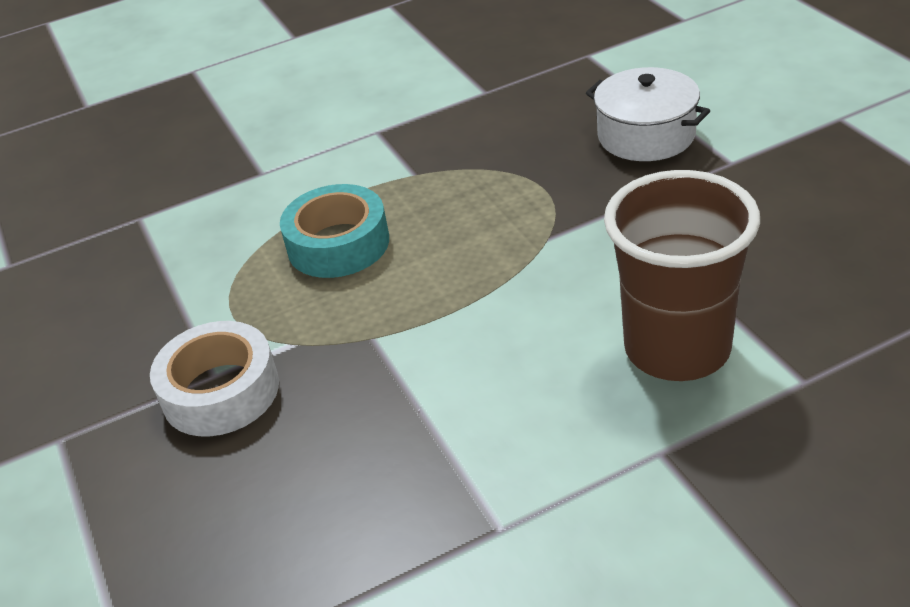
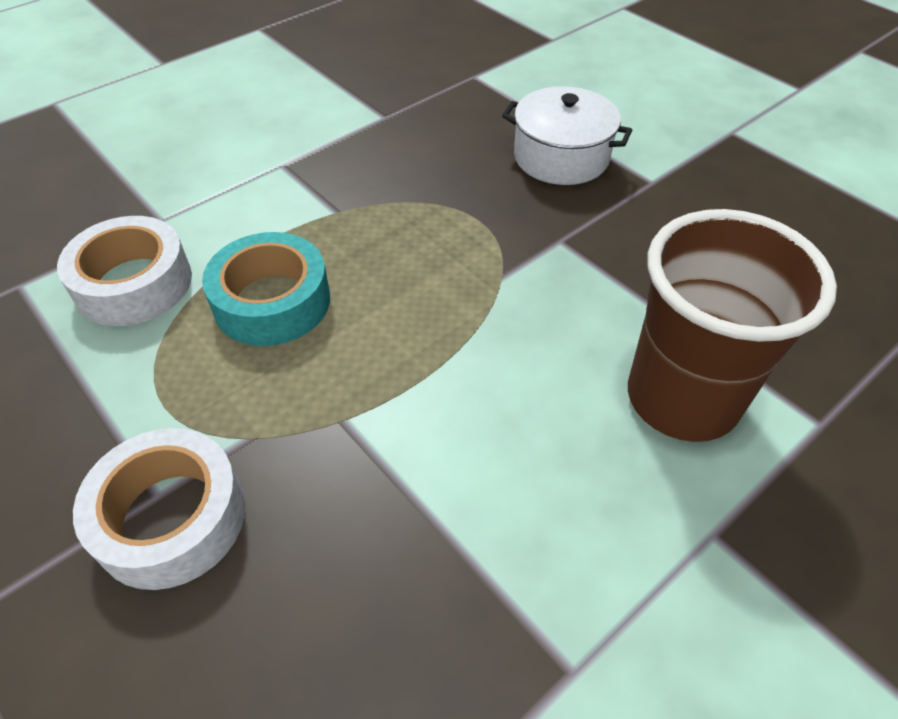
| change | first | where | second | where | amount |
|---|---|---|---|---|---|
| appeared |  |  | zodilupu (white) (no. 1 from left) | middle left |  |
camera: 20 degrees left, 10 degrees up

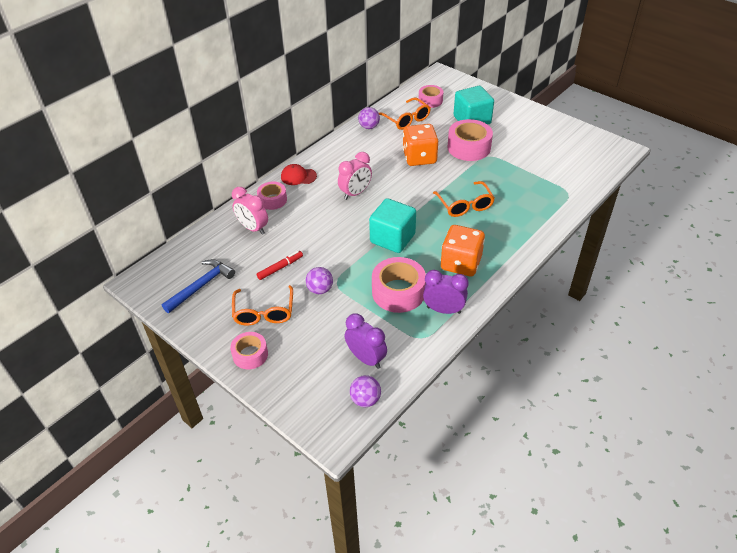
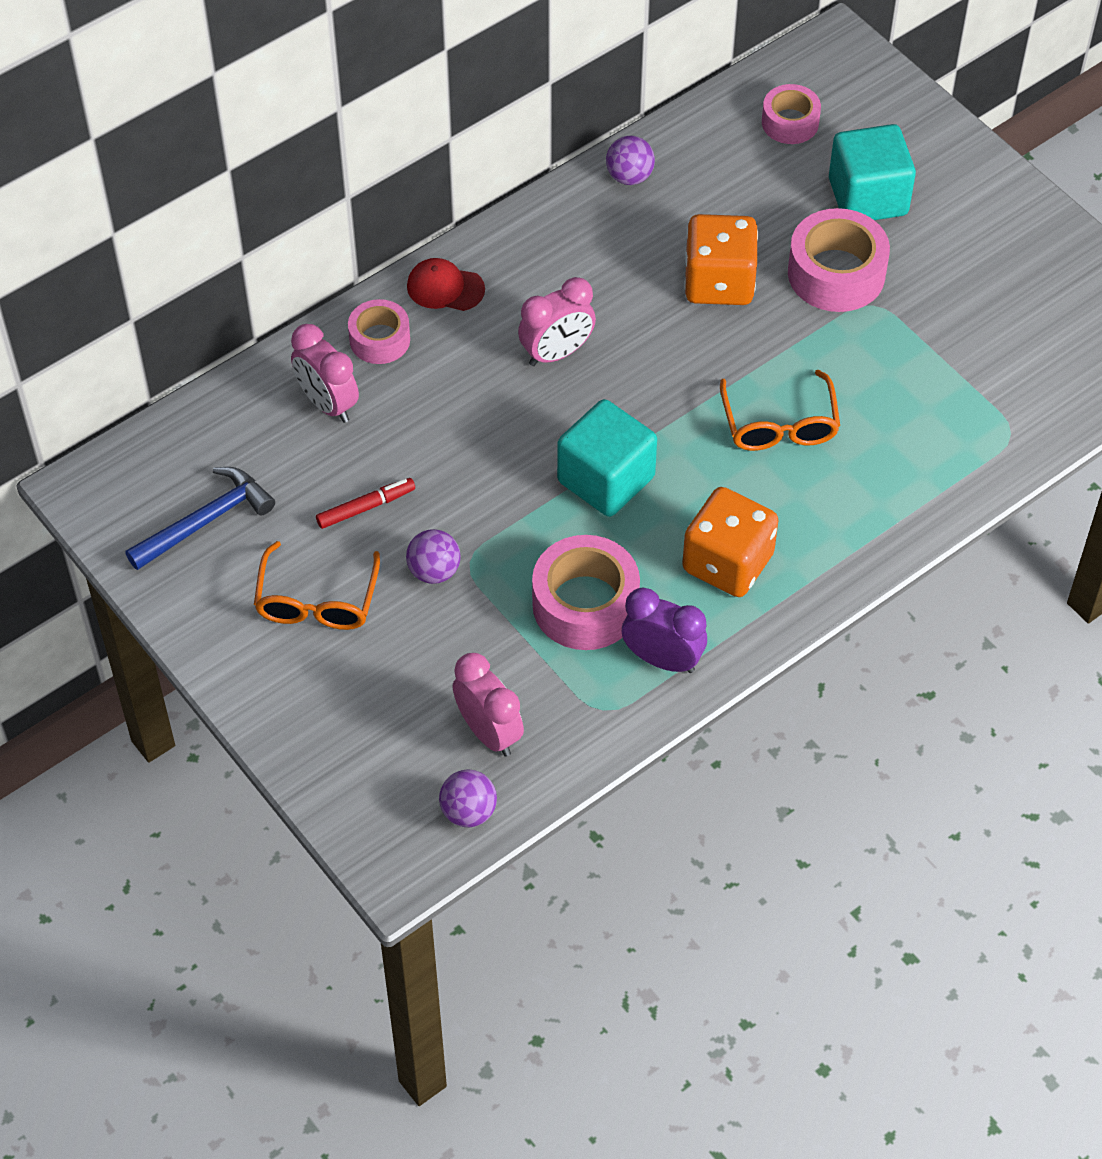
| change | first | where | second | where | amount |
|---|---|---|---|---|---|
| missing | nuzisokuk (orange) (no. 2 from left) | top centre |  |  |  |
| colour | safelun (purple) (no. 1 from left) | centre | safelun (pink) (no. 2 from left) | centre |  |
| missing | zodilupu (pink) (no. 1 from left) | centre |  |  |  |
camera: 10 degrees right, 10 degrees up

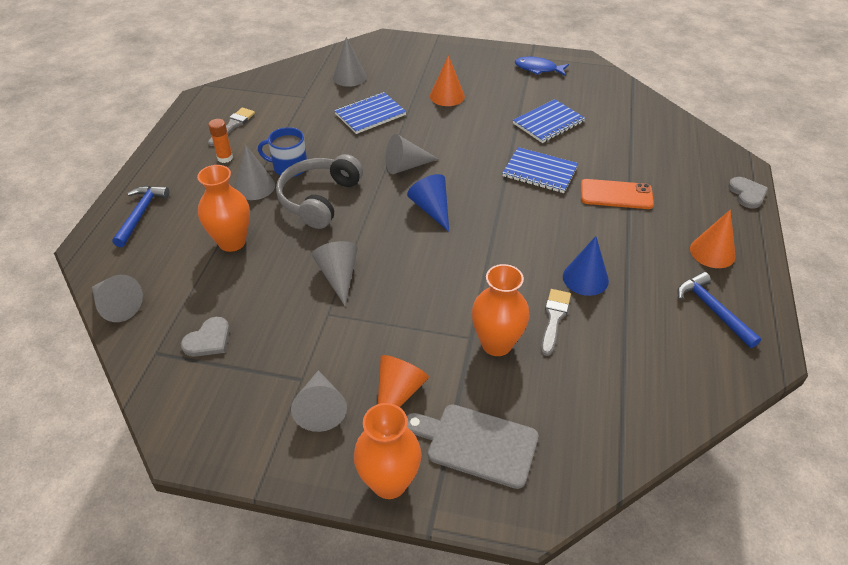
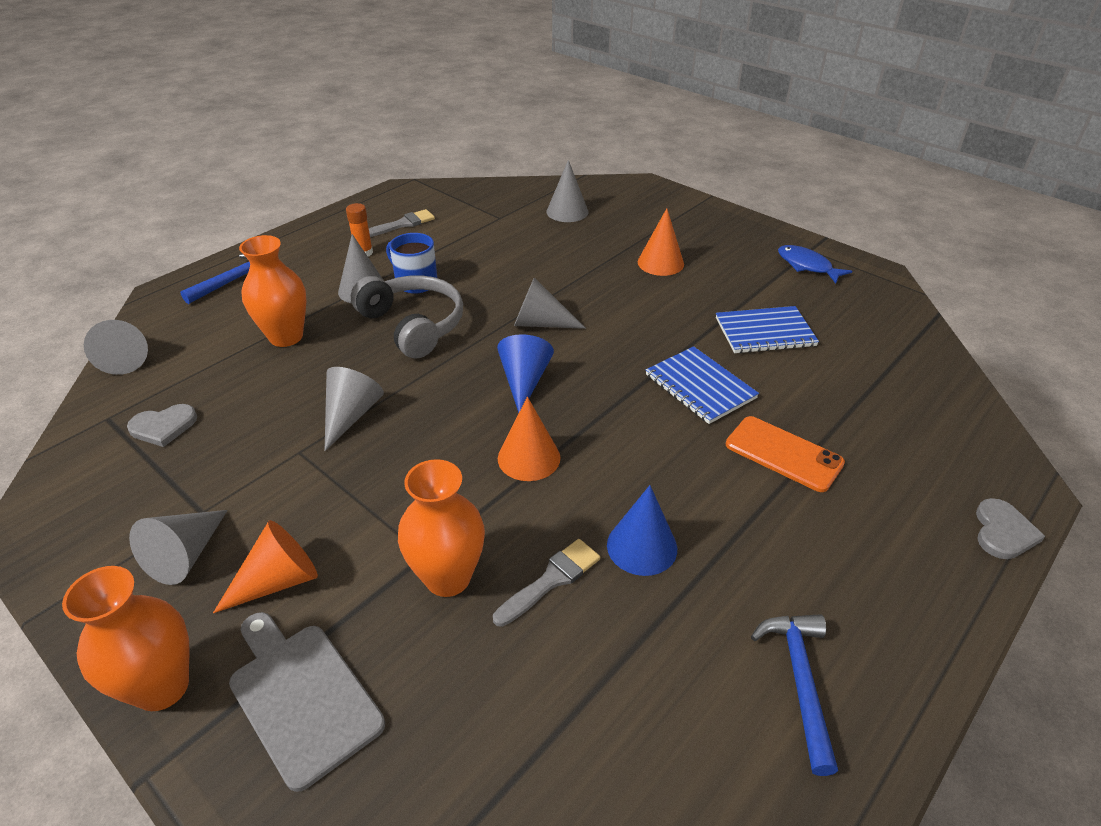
| change | first | where | second | where | amount |
|---|---|---|---|---|---|
| missing | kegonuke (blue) (no. 1 from left) | top centre |  |  |  |
| spun | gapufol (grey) | centre |  | centre | 90 degrees clockwise |
| relocated | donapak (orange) (no. 3 from left in the first image) | middle right | donapak (orange) (no. 2 from left) | centre |  |
camera: 30 degrees right, 5 degrees down

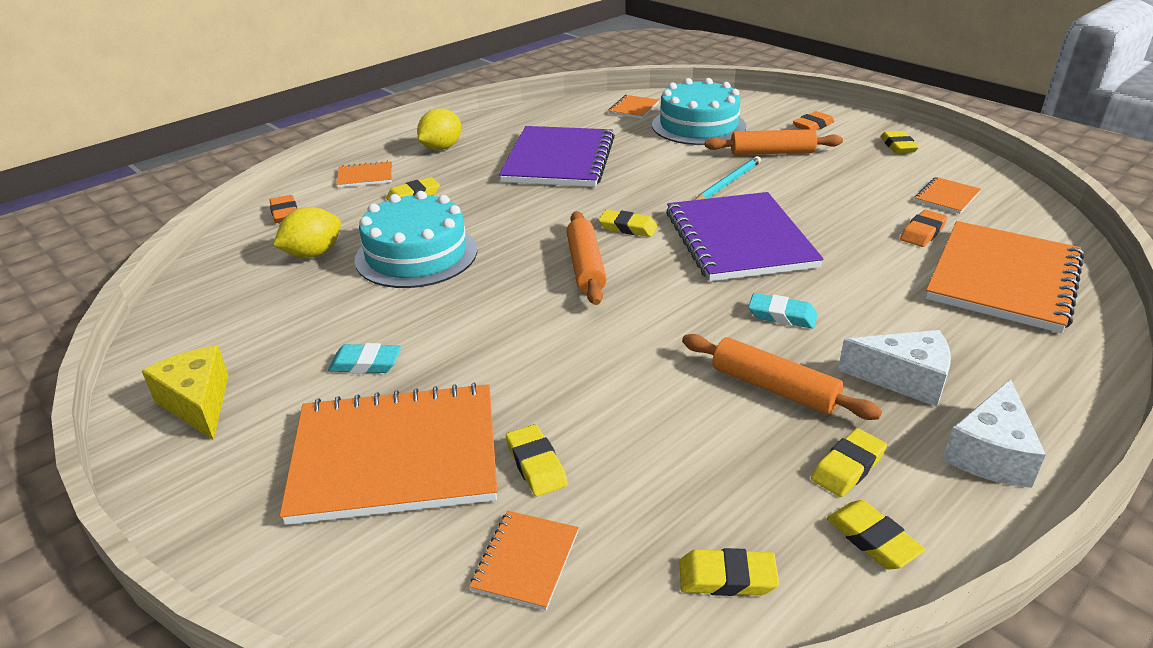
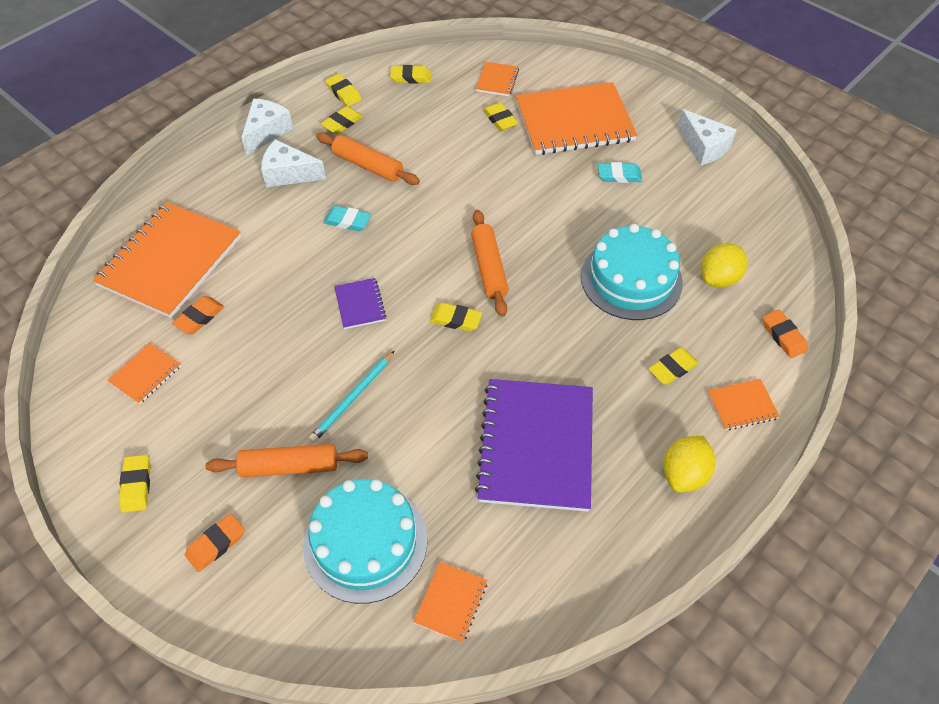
| change | first | where | second | where | amount |
|---|---|---|---|---|---|
| size | kegonuke (purple) (no. 2 from left in the first image) | centre | kegonuke (purple) (no. 1 from left) | centre | x0.44 |
| colour | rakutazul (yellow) | middle left | rakutazul (white) (no. 3 from left) | top right |  |
camera: 175 degrees right, 20 degrees up

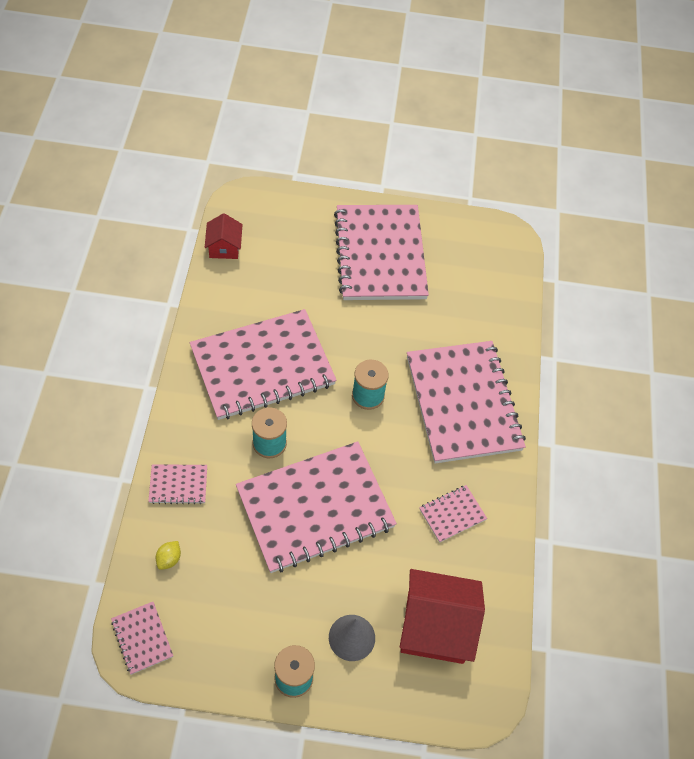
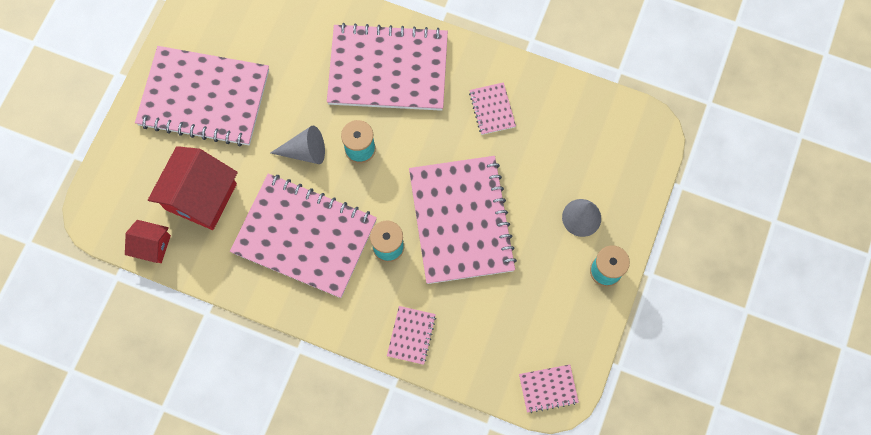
| change | first | where | second | where | amount |
|---|---|---|---|---|---|
| spun | kegonuke (pink) (no. 3 from left in the first image) | centre | kegonuke (pink) (no. 2 from left) | centre | 60 degrees counterclockwise |
| missing | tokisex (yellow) | bottom left |  |  |  |
| relocated | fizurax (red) (no. 2 from left) | bottom centre |  | middle left |  |
| appeared |  |  | donapak (grey) (no. 1 from left) | centre |  |
camera: 70 degrees left, 15 degrees up

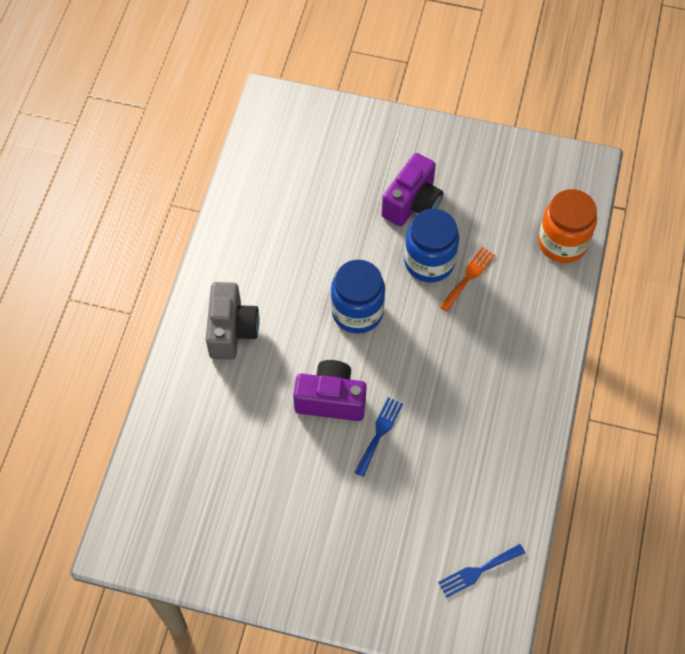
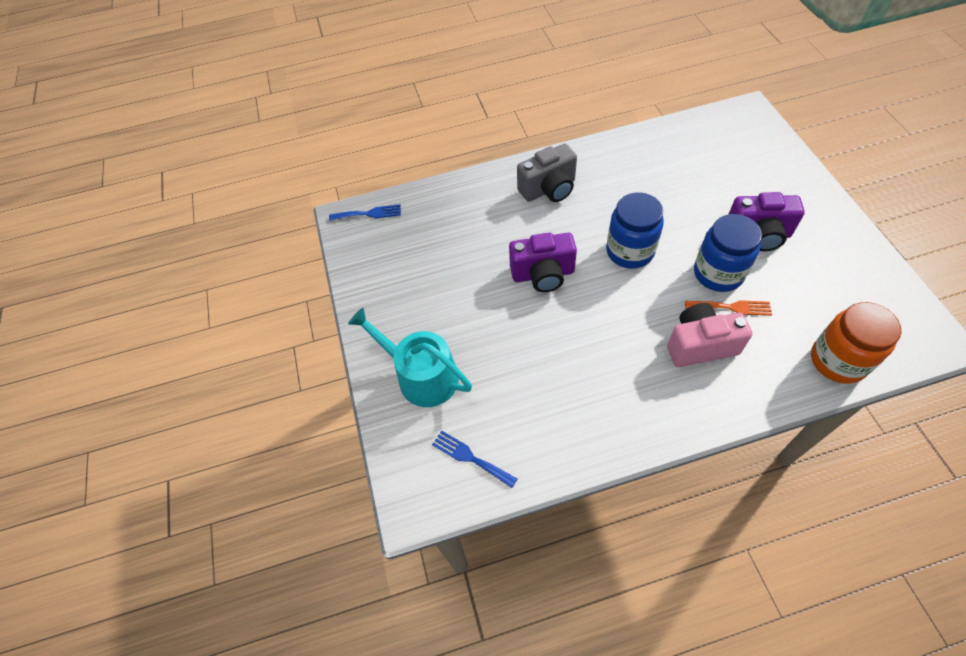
| change | first | where | second | where | amount |
|---|---|---|---|---|---|
| spun | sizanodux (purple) (no. 1 from left) | centre |  | centre | 105 degrees clockwise |
| relocated | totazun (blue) (no. 1 from left) | bottom centre |  | top centre |  |
| appeared |  |  | sizanodux (pink) | middle right |  |
| appeared |  |  | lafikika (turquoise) | centre |  |
camera: 65 degrees right, 5 degrees down

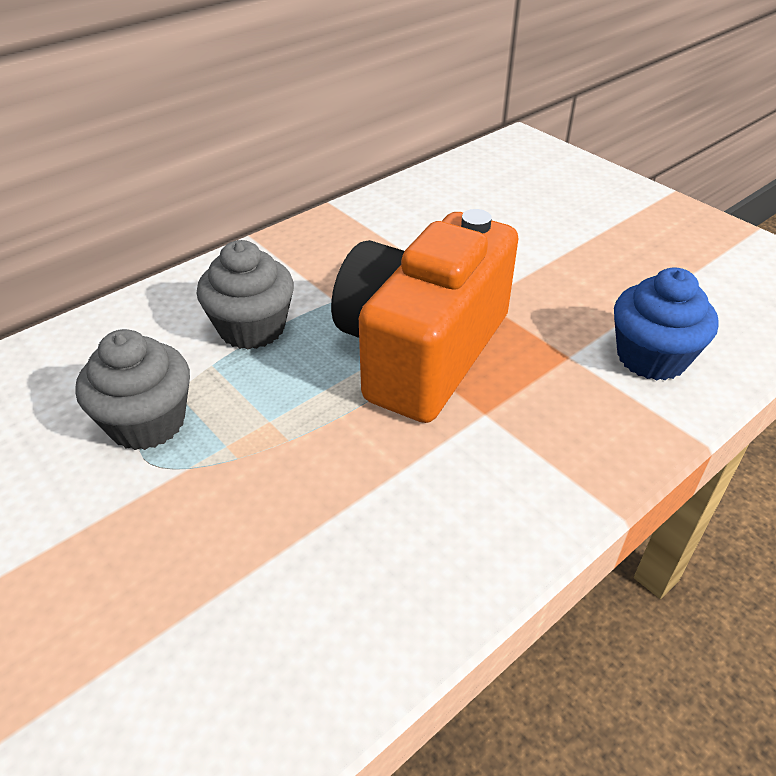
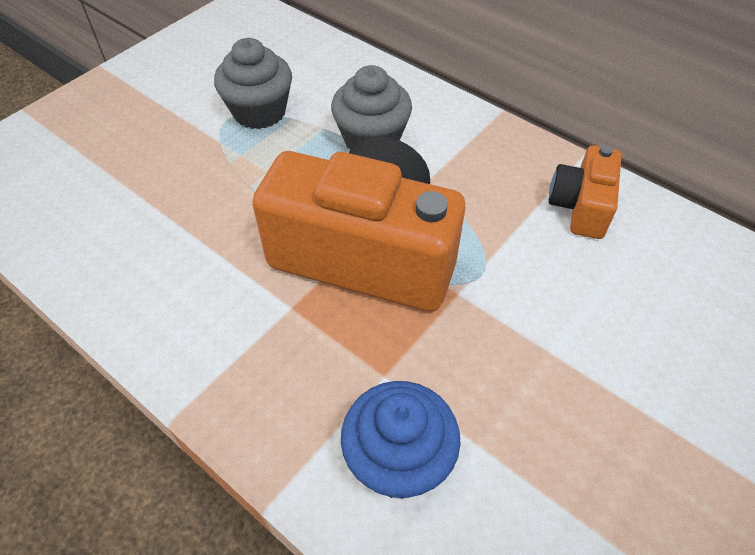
| change | first | where | second | where | amount |
|---|---|---|---|---|---|
| appeared |  |  | sizanodux (orange) (no. 2 from left) | middle right |  |
camera: 80 degrees right, 10 degrees up

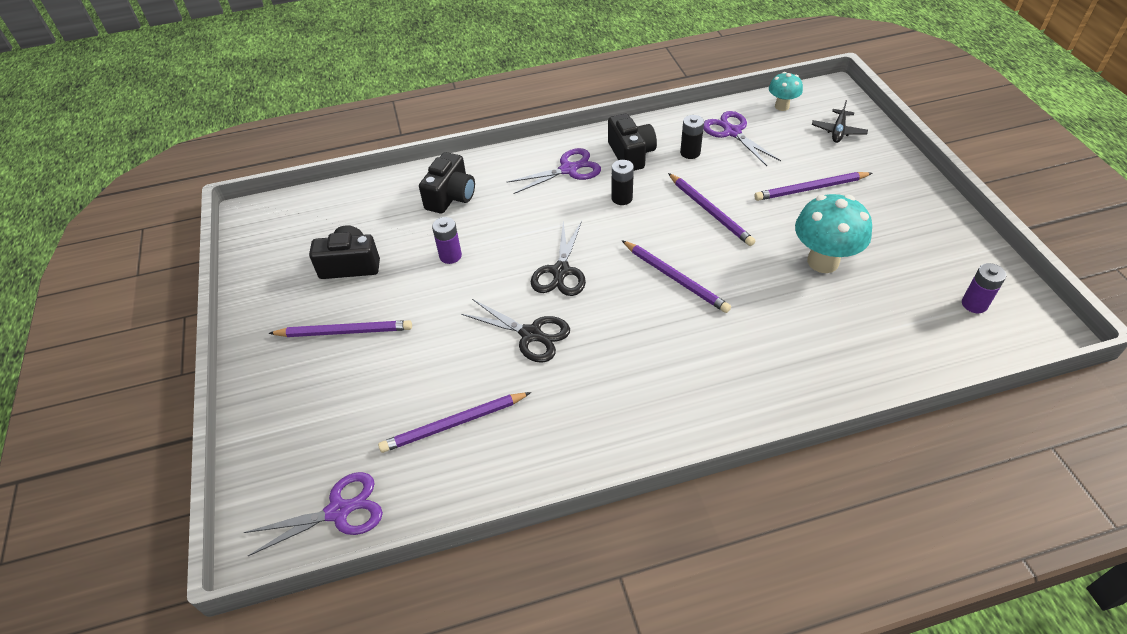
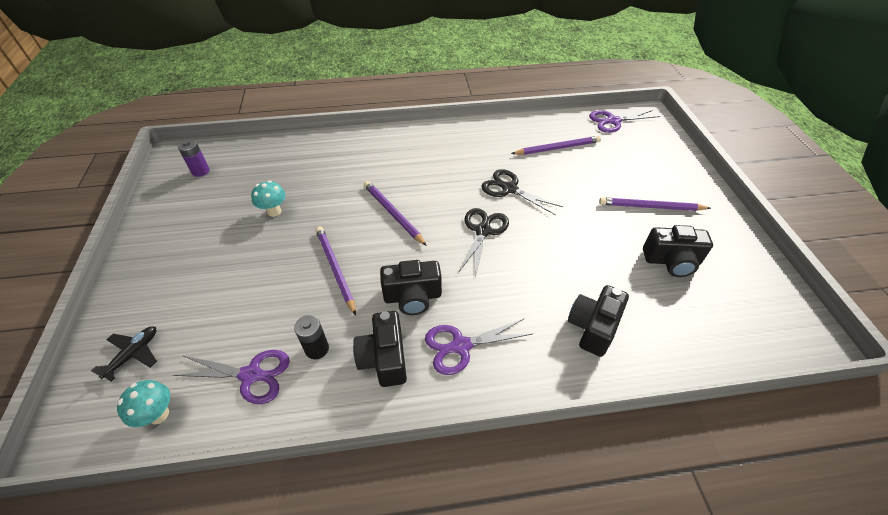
| change | first | where | second | where | amount |
|---|---|---|---|---|---|
| spun | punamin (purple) (no. 3 from left in the first image) | top centre | punamin (purple) (no. 1 from left) | bottom left | 60 degrees counterclockwise |
| exchanged | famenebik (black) (no. 1 from left) | top centre | sizanodux (black) (no. 2 from left) | centre |  |
| missing | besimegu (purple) (no. 5 from left) | top right |  |  |  |
| size | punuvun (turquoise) (no. 2 from left) | middle right |  | middle left | x0.56 |
| missing | famenebik (purple) (no. 1 from left) | centre |  |  |  |
camera: 175 degrees left, 0 degrees up

